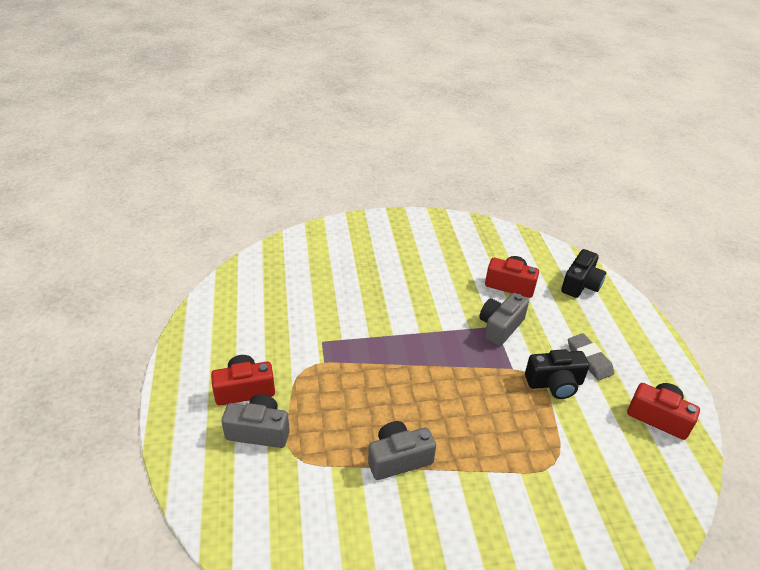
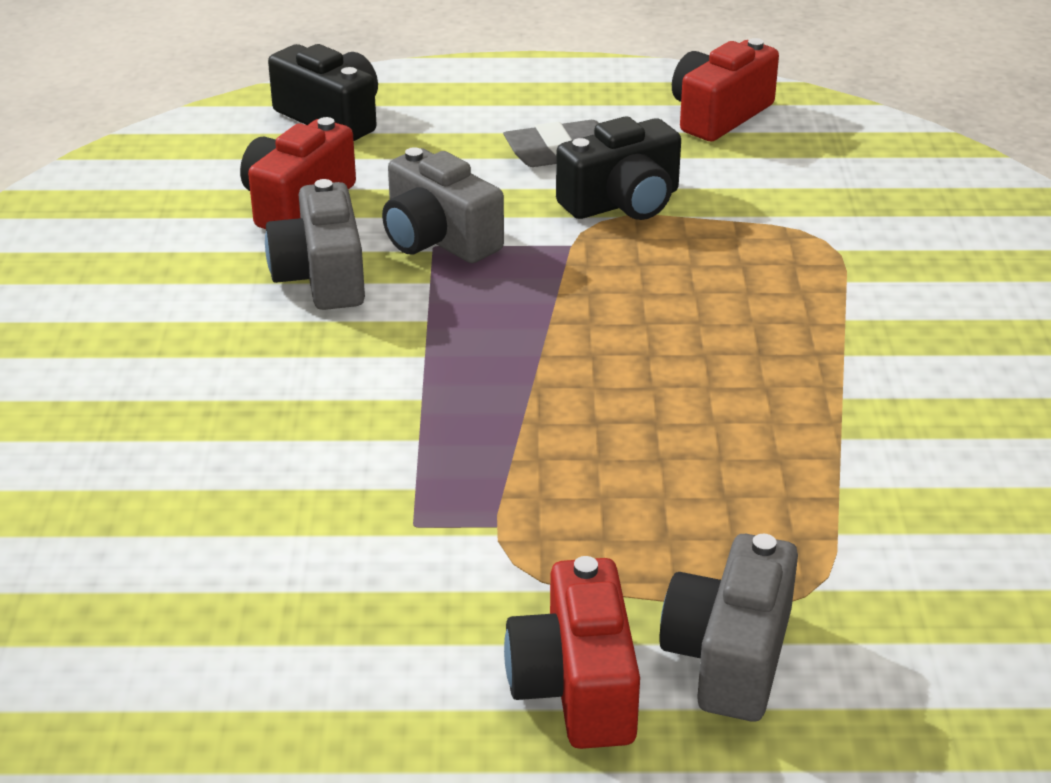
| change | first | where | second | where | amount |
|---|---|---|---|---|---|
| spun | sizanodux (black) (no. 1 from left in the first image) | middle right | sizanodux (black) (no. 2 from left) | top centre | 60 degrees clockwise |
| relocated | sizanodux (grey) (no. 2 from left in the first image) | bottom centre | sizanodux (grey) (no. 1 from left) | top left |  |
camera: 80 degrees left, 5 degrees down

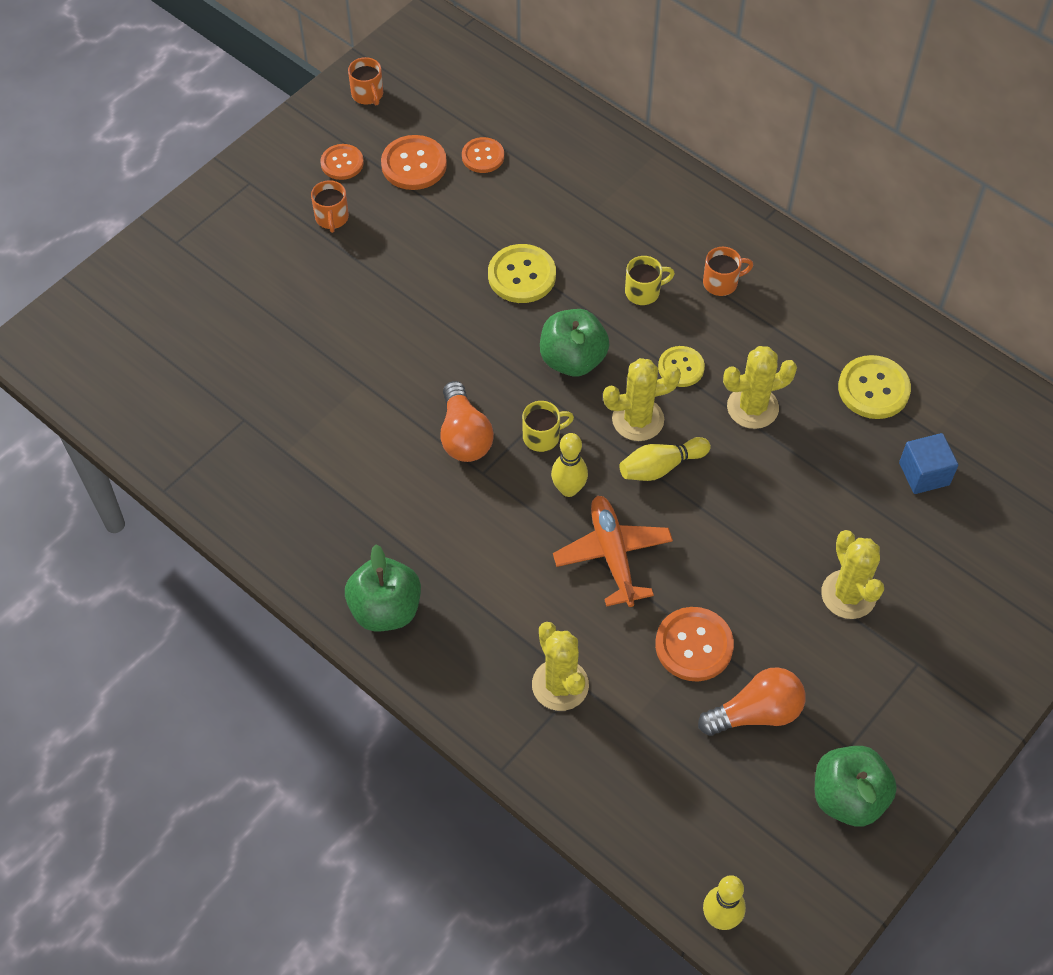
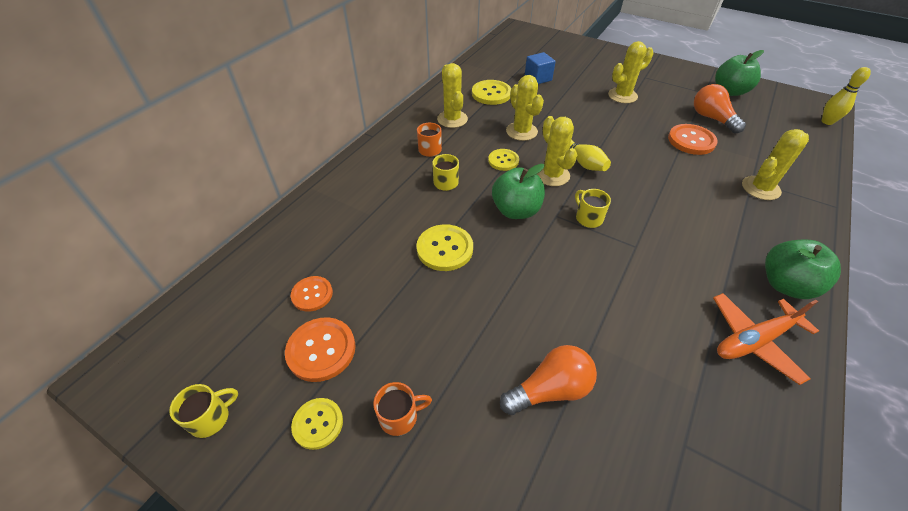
| change | first | where | second | where | amount |
|---|---|---|---|---|---|
| colour | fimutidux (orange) (no. 2 from left) | top centre | fimutidux (yellow) (no. 1 from left) | bottom left |  |
| colour | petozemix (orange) (no. 1 from left) | top left | petozemix (yellow) (no. 1 from left) | bottom centre |  |
| relocated | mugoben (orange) (no. 1 from left) | centre |  | bottom centre |  |
| missing | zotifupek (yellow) (no. 1 from left) | centre |  |  |  |
| relocated | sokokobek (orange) | centre |  | middle right |  |
| appeared |  |  | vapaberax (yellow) (no. 1 from left) | top centre |  |
camera: 100 degrees left, 10 degrees down

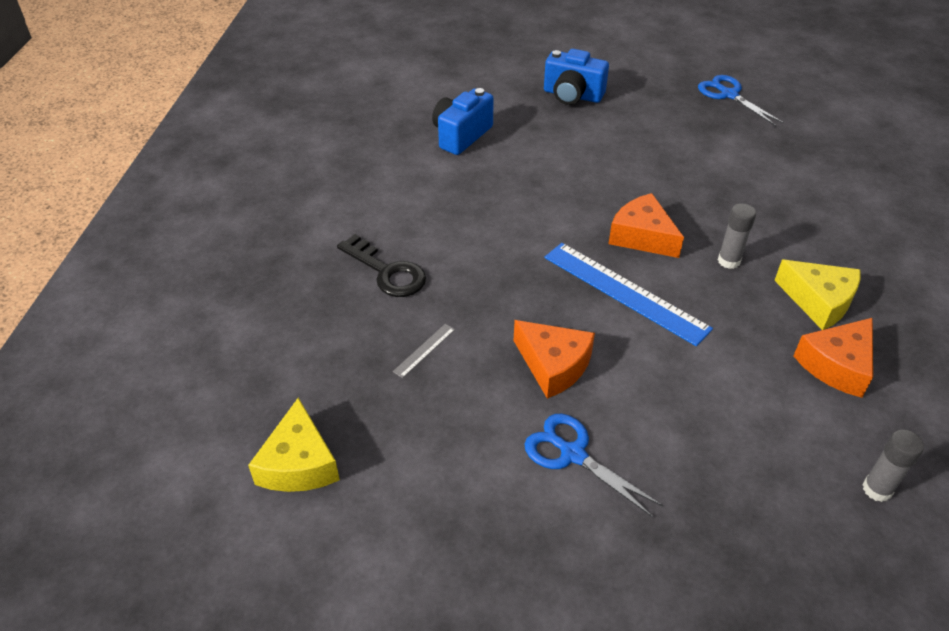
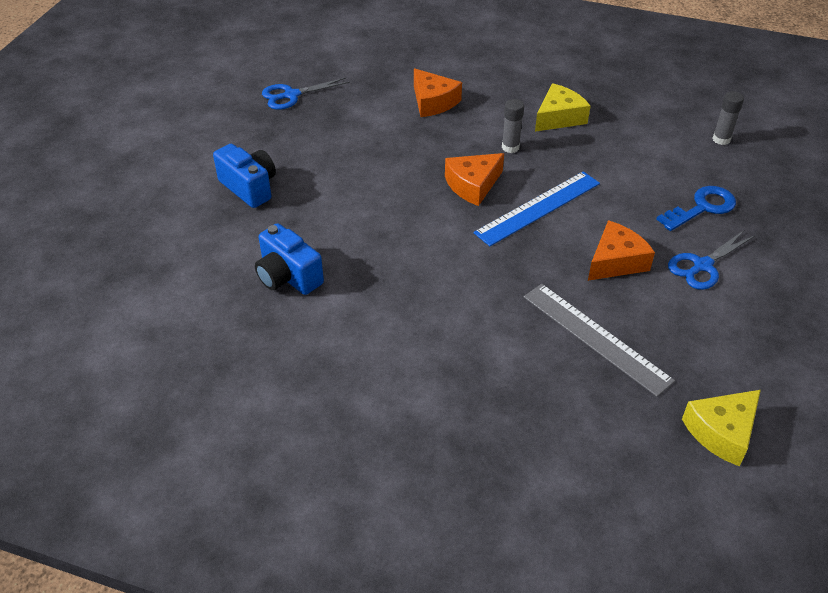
| change | first | where | second | where | amount |
|---|---|---|---|---|---|
| spun | sizanodux (blue) (no. 2 from left in the first image) | top centre | sizanodux (blue) (no. 1 from left) | top left | 75 degrees counterclockwise |
| missing | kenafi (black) | centre |  |  |  |
| relocated | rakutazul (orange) (no. 3 from left in the first image) | middle right | rakutazul (orange) (no. 1 from left) | top centre |  |
| size | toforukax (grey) | centre |  | middle right | x2.41 |
| spun | rakutazul (yellow) (no. 1 from left in the first image) | bottom left | rakutazul (yellow) (no. 2 from left) | bottom right | 135 degrees clockwise |
| appeared |  |  | kenafi (blue) | middle right |  |
camera: 80 degrees left, 0 degrees up

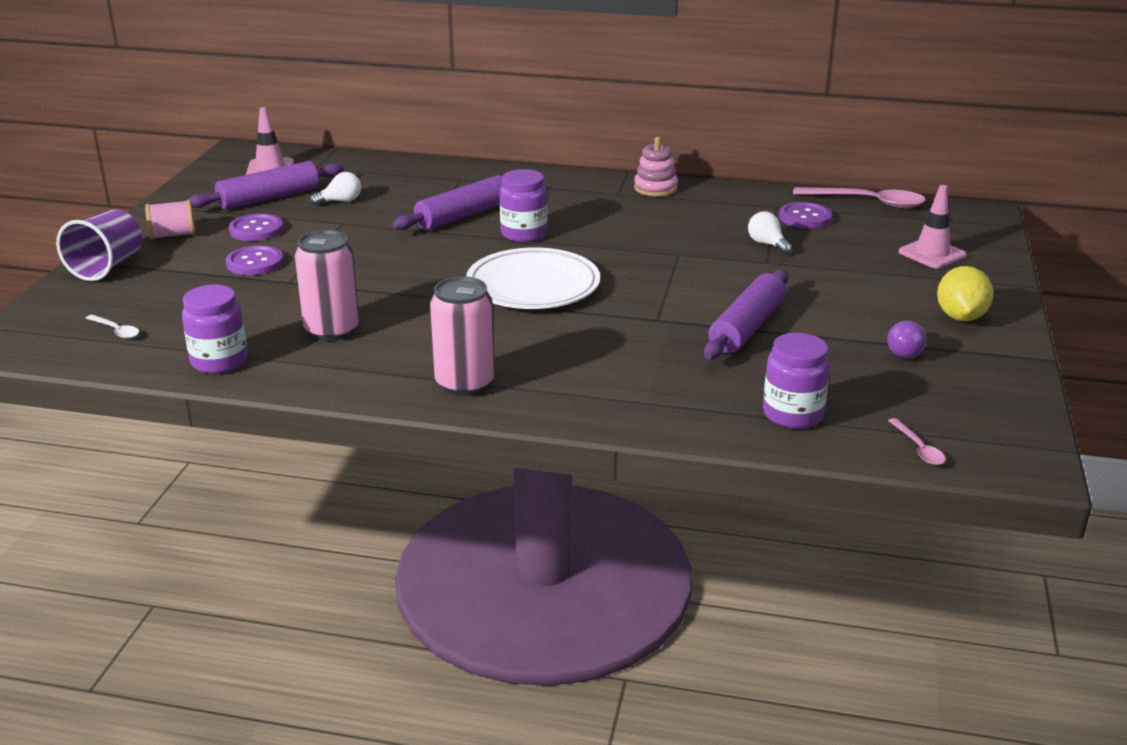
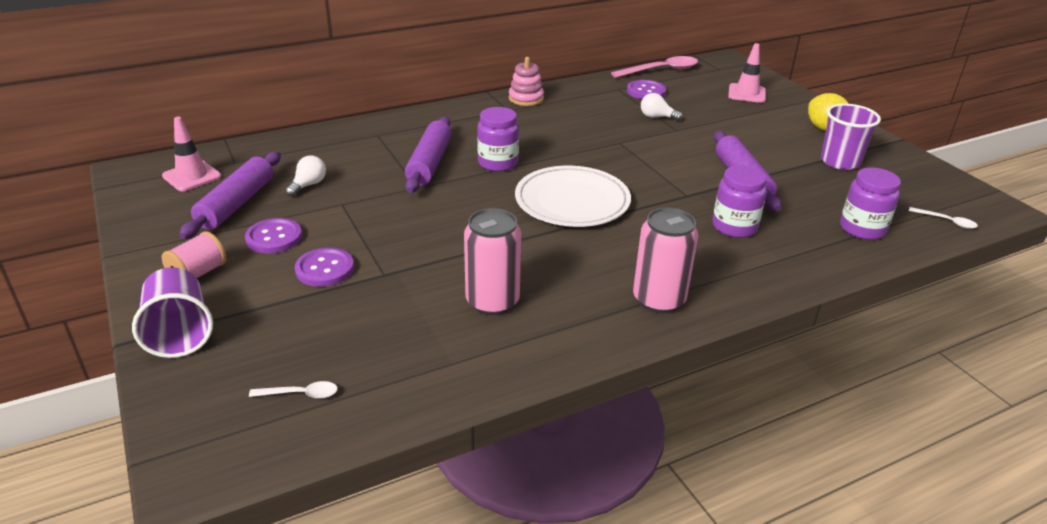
| change | first | where | second | where | amount |
|---|---|---|---|---|---|
| relocated | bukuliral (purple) (no. 1 from left in the first image) | middle left | bukuliral (purple) (no. 2 from left) | middle right |  |
| exchanged | mugoben (purple) | middle right | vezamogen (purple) (no. 2 from left) | top right |  |
| colour | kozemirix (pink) (no. 2 from left) | middle right | kozemirix (white) (no. 2 from left) | middle right |  |
camera: 40 degrees left, 5 degrees up

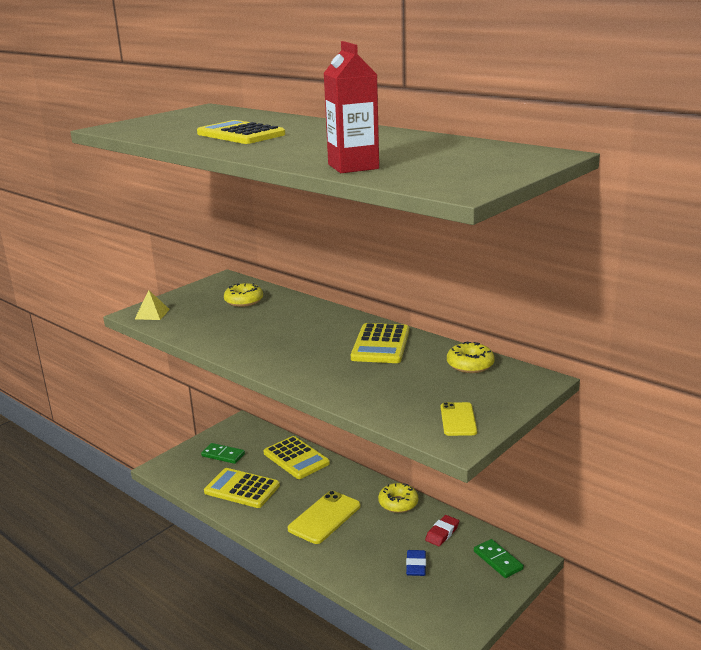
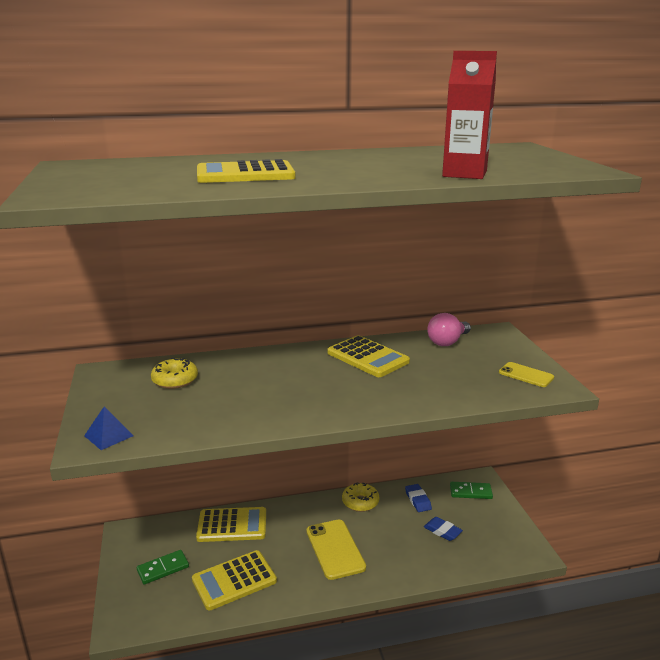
| change | first | where | second | where | amount |
|---|---|---|---|---|---|
| colour | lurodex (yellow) | middle left | lurodex (blue) | middle left |  |
| exchanged | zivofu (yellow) (no. 3 from left) | middle right | mugoben (pink) | middle right |  |
| colour | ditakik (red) | bottom centre | ditakik (blue) (no. 1 from left) | bottom centre |  |
camera: 55 degrees left, 0 degrees up

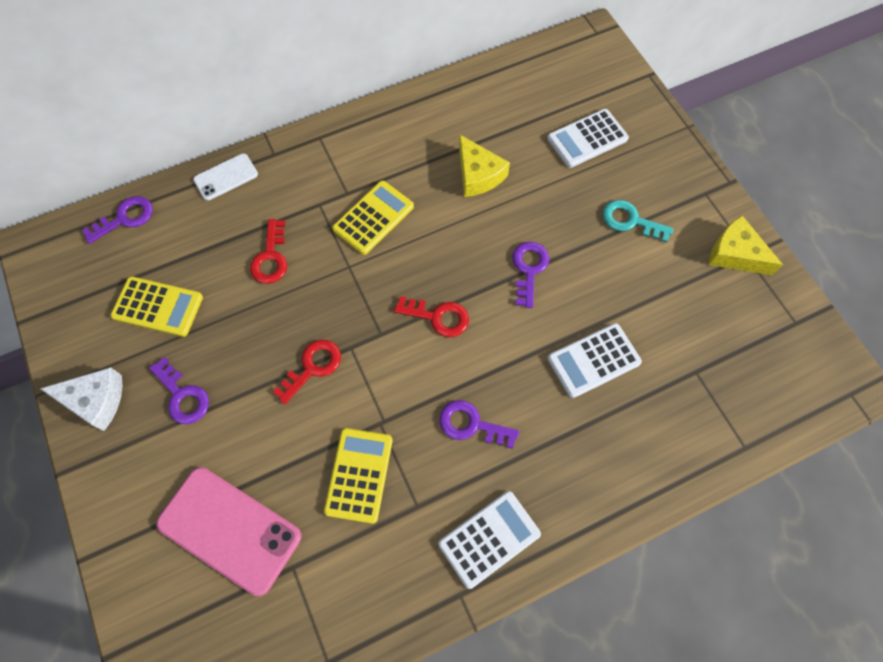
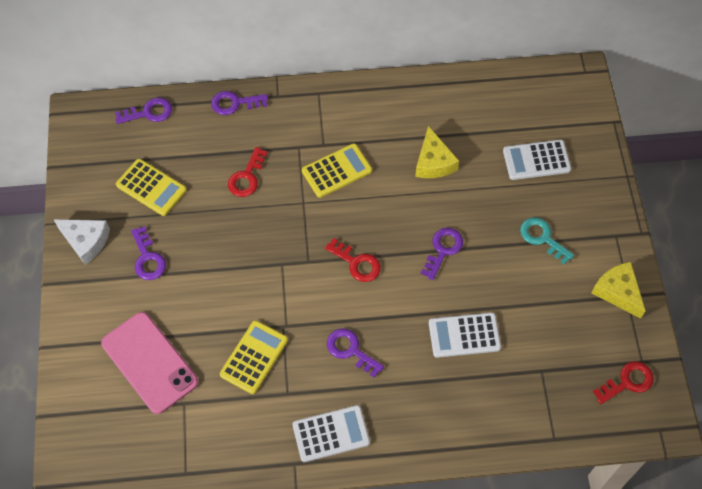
| change | first | where | second | where | amount |
|---|---|---|---|---|---|
| exchanged | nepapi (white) | top left | kenafi (purple) (no. 3 from left) | top centre |  |
| relocated | kenafi (red) (no. 2 from left in the first image) | centre | kenafi (red) (no. 3 from left) | bottom right |  |
camera: 20 degrees right, 5 degrees down

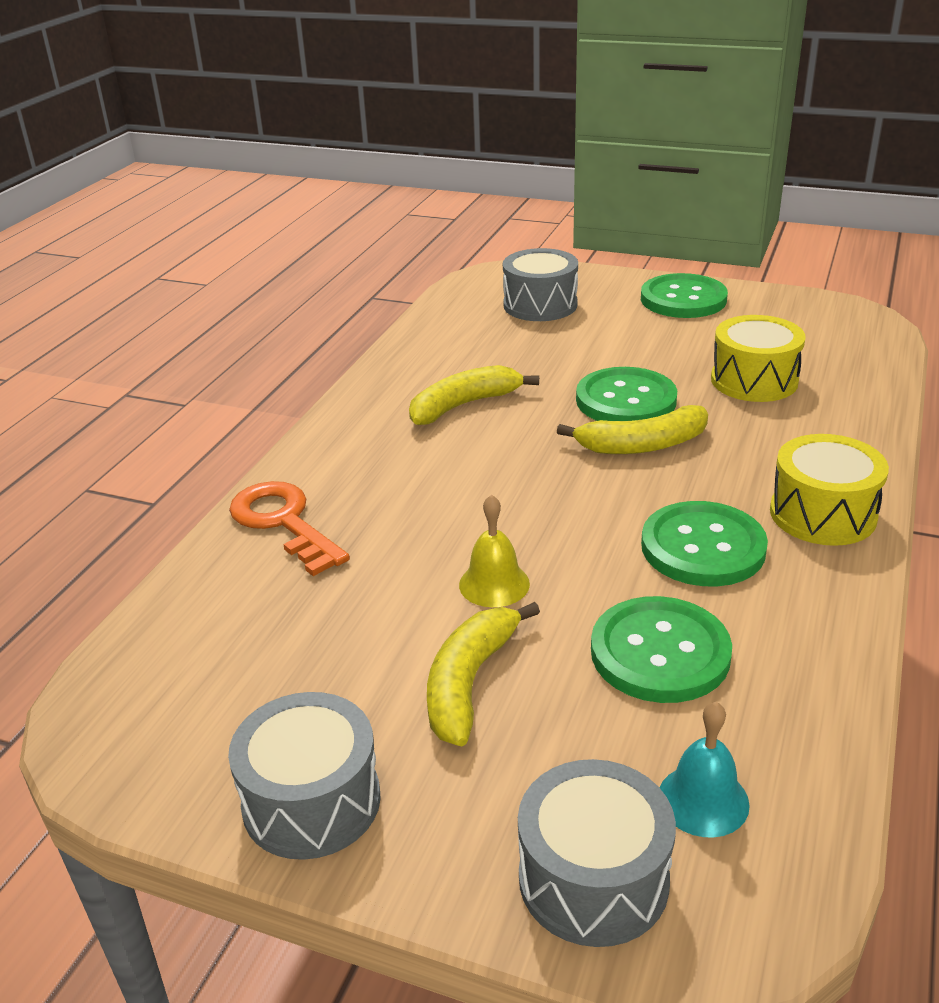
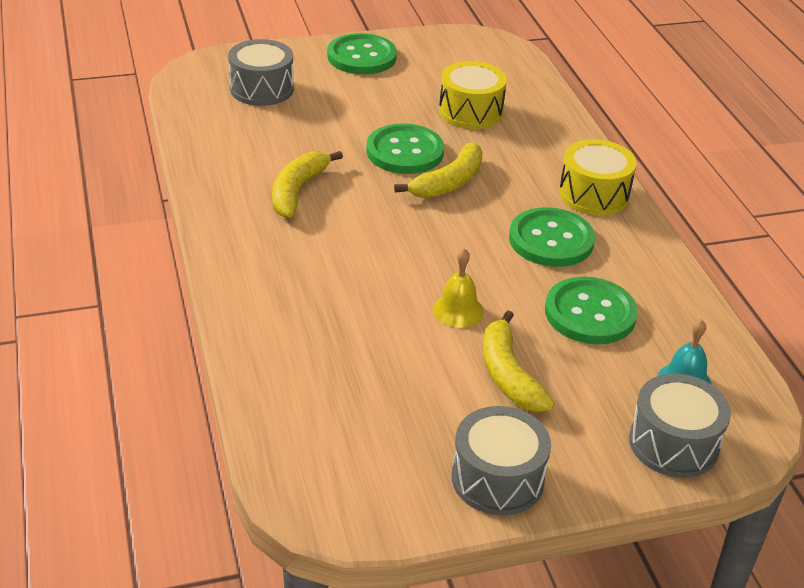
| change | first | where | second | where | amount |
|---|---|---|---|---|---|
| missing | kenafi (orange) | middle left |  |  |  |
camera: 40 degrees left, 5 degrees up

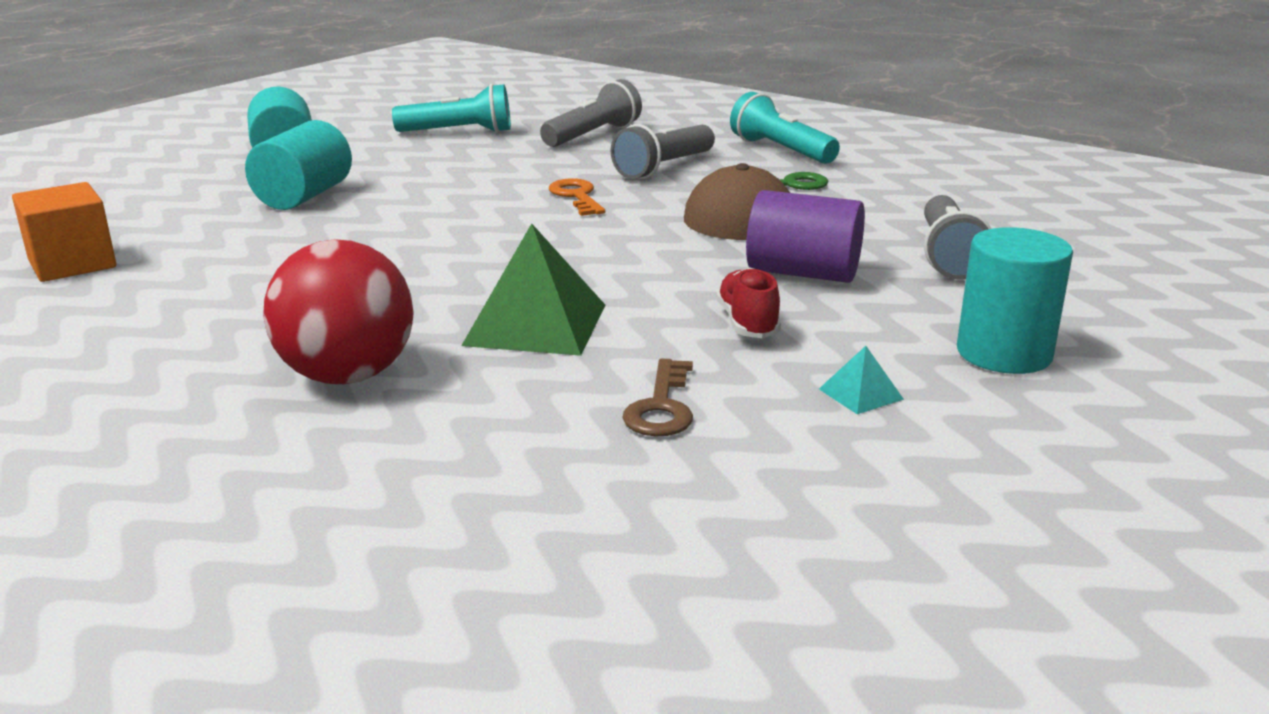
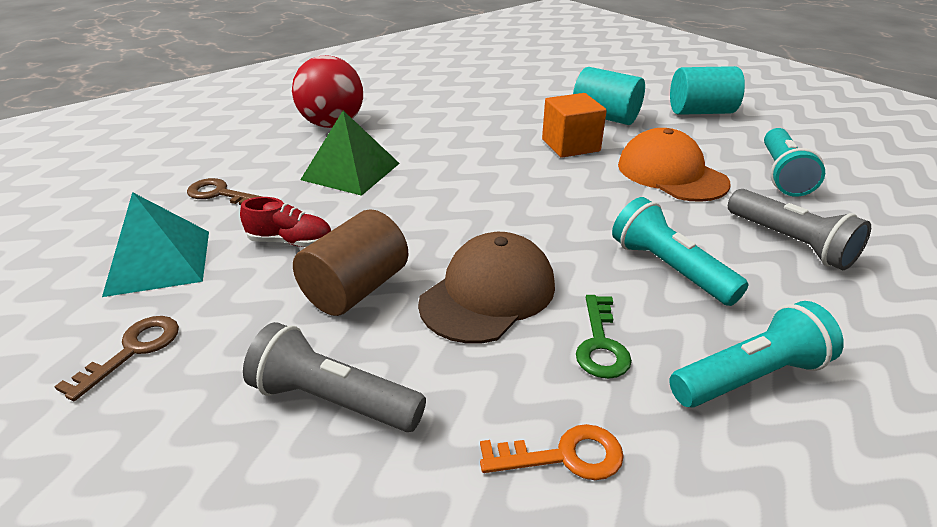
| change | first | where | second | where | amount |
|---|---|---|---|---|---|
| colour | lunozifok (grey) (no. 2 from left) | top centre | lunozifok (turquoise) (no. 1 from left) | middle right |  |
| relocated | kenafi (orange) | top centre |  | bottom centre |  |
| relocated | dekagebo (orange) | top left |  | top centre |  |
| colour | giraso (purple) | top centre | giraso (brown) | centre |  |
| exchanged | giraso (turquoise) (no. 3 from left) | middle right | kenafi (brown) (no. 1 from left) | bottom left |  |
| size | lurodex (turquoise) | middle right |  | middle left | x2.23 |
| appeared |  |  | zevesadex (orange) | top right |  |
camera: 105 degrees right, 10 degrees up

